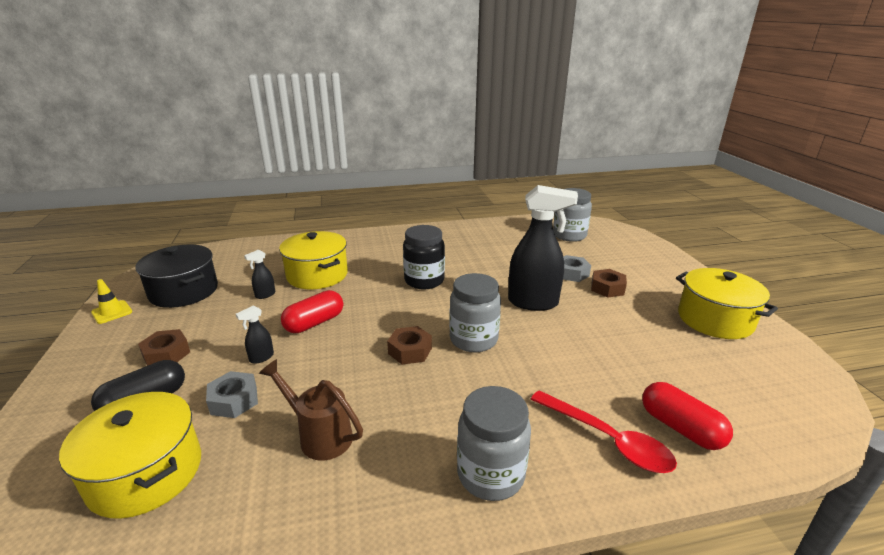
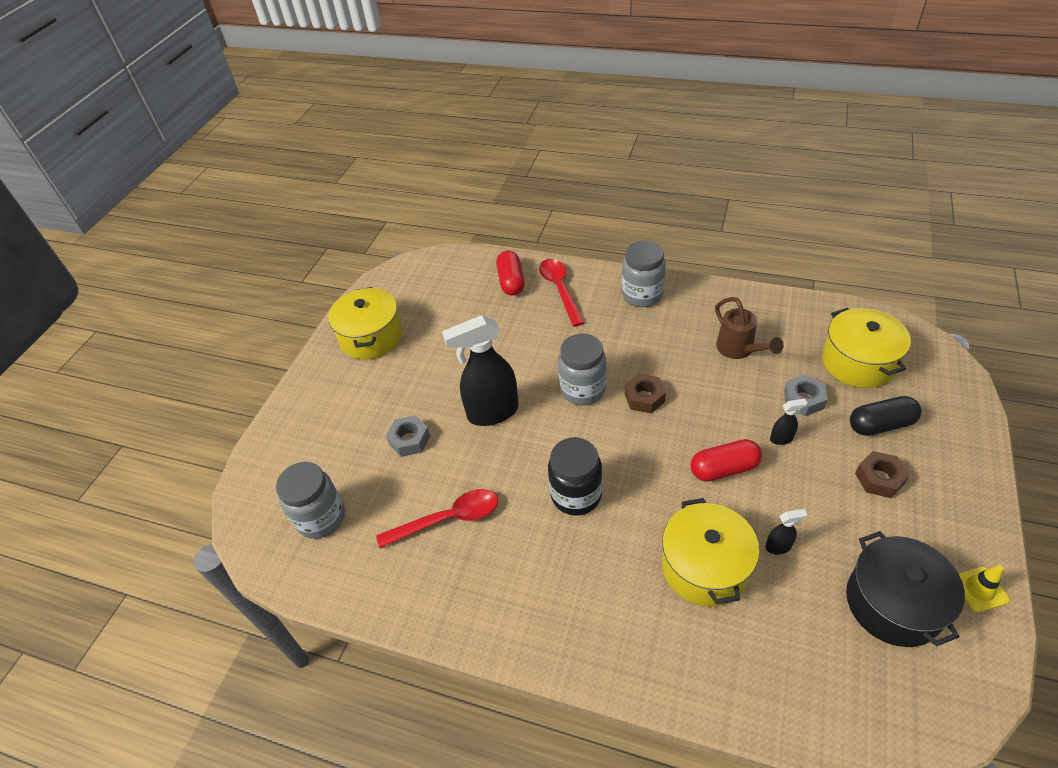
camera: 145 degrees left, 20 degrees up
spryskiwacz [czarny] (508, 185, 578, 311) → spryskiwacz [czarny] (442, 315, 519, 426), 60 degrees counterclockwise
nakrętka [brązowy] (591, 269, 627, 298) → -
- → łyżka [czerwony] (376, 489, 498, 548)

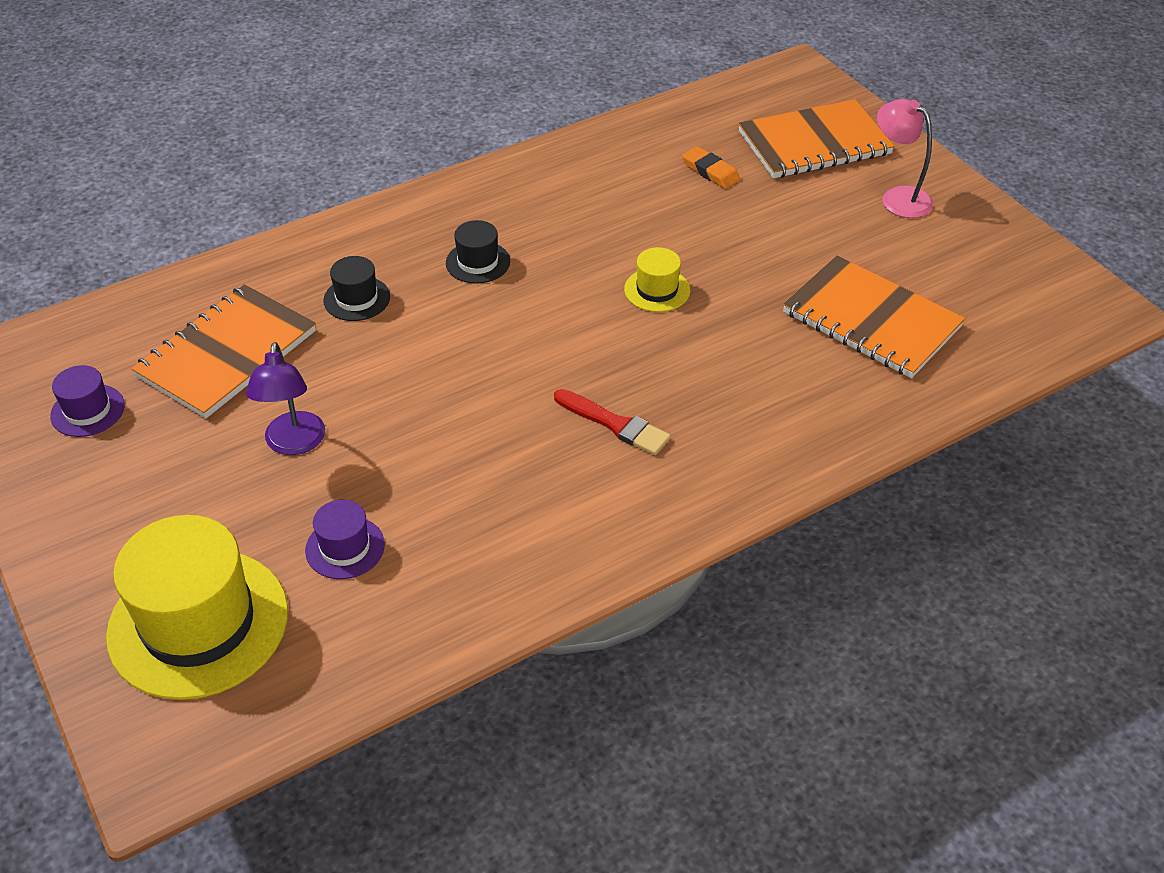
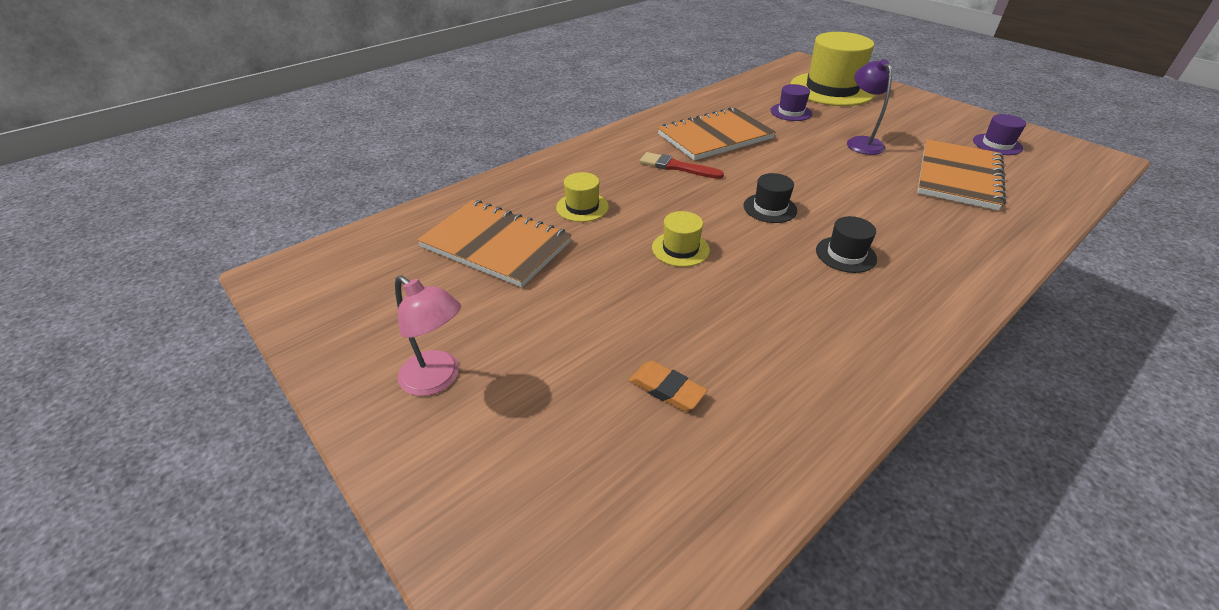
camera: 170 degrees right, 5 degrees down
kapelusz [czarny] (323, 256, 390, 321) → kapelusz [czarny] (744, 173, 797, 223), moved
zeszyt [pomarańczowy] (738, 99, 895, 178) → zeszyt [pomarańczowy] (658, 107, 776, 161), moved
- → kapelusz [żółty] (556, 172, 609, 222)

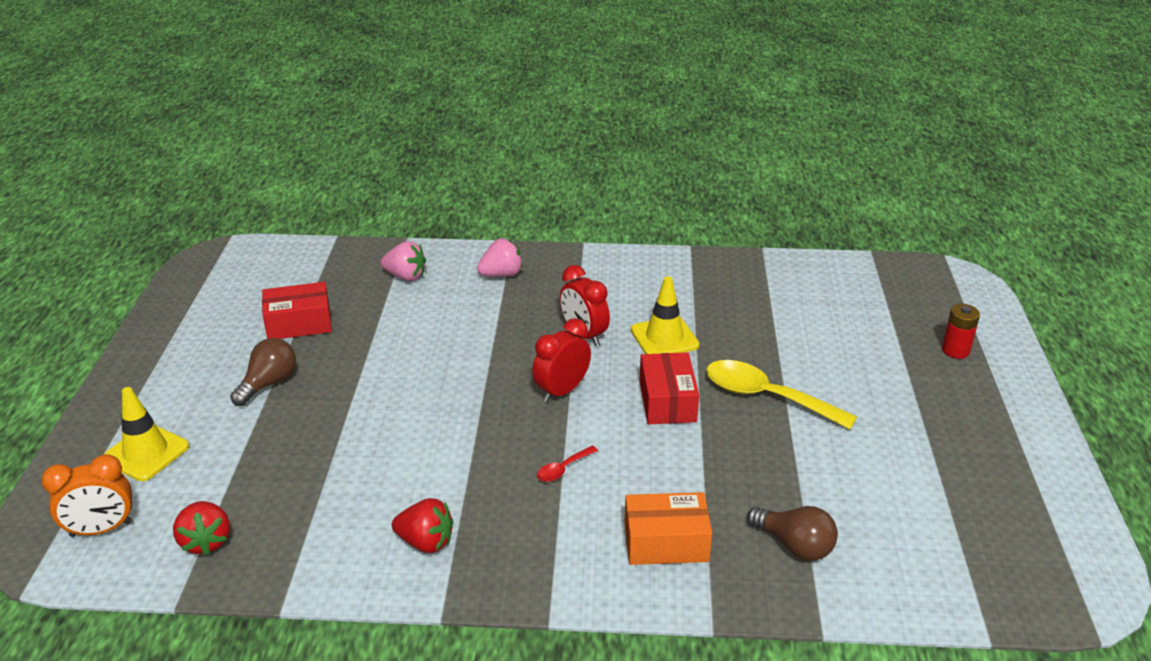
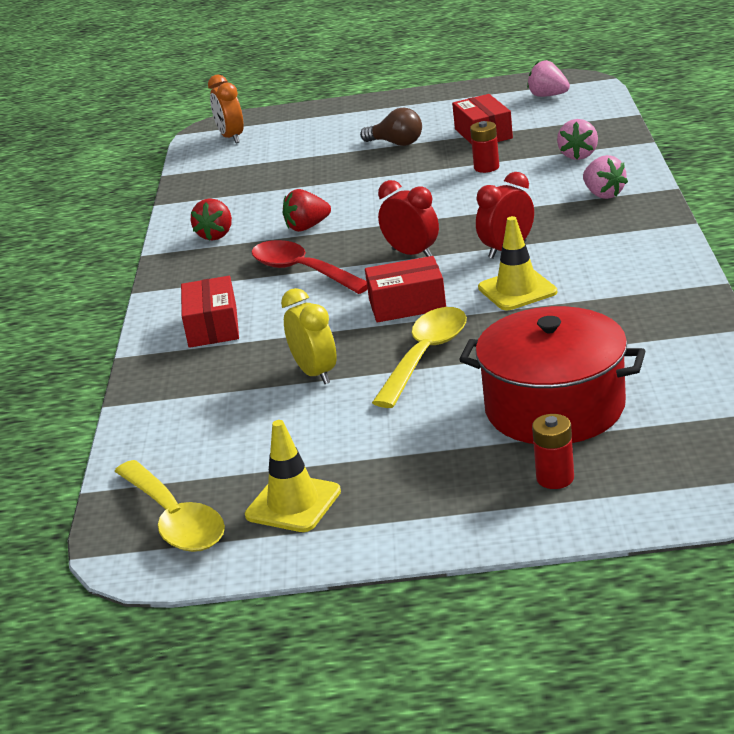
camera: 90 degrees right, 5 degrees down
pachołek [żółty] (104, 387, 189, 481) → pachołek [żółty] (245, 420, 341, 532), moved
truskawka [czerwony] (173, 501, 230, 556) → truskawka [czerwony] (283, 189, 331, 232), moved
łyżka [czerwony] (537, 446, 598, 482) → łyżka [czerwony] (252, 240, 368, 294), x2.25
pudełko [pomarańczowy] (625, 492, 712, 565) → pudełko [czerwony] (181, 276, 239, 348)
żarówka [brązowy] (747, 506, 838, 561) → -
- → łyżka [żółty] (114, 460, 225, 552)
- → budzik [żółty] (281, 288, 337, 384)
- → garnek [czerwony] (459, 306, 645, 444)
- → bateria [czerwony] (470, 121, 499, 173)
- → truskawka [różowy] (527, 60, 570, 97)

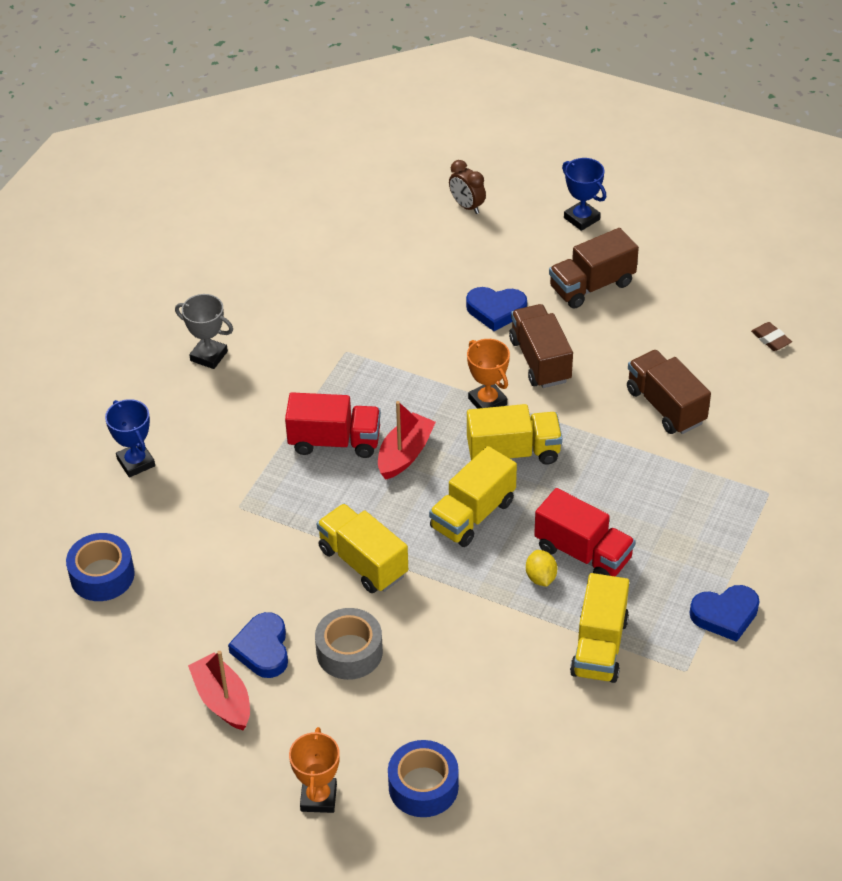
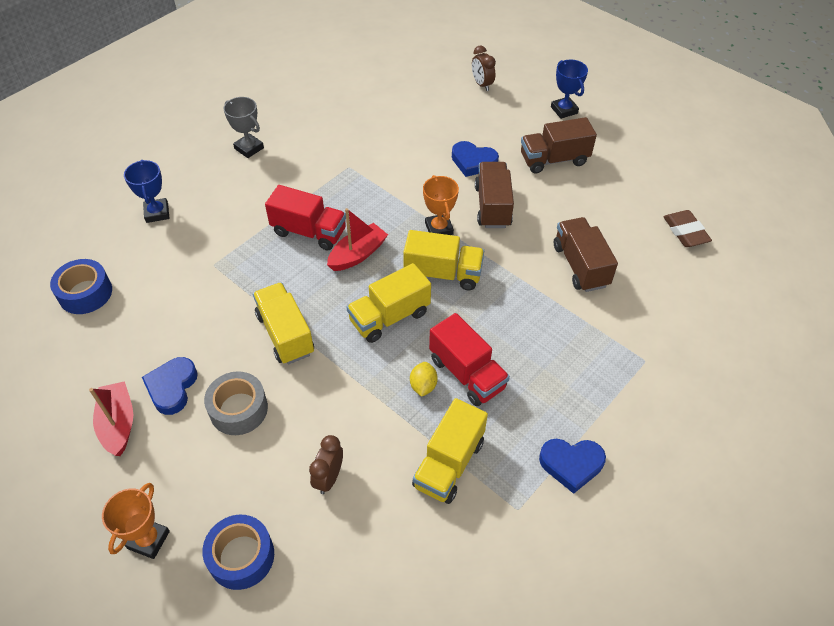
camera: 15 degrees right, 5 degrees up
gumka do mazania [brązowy] (751, 322, 792, 351) → gumka do mazania [brązowy] (663, 210, 712, 247), x1.52
- → budzik [brązowy] (309, 435, 343, 494)

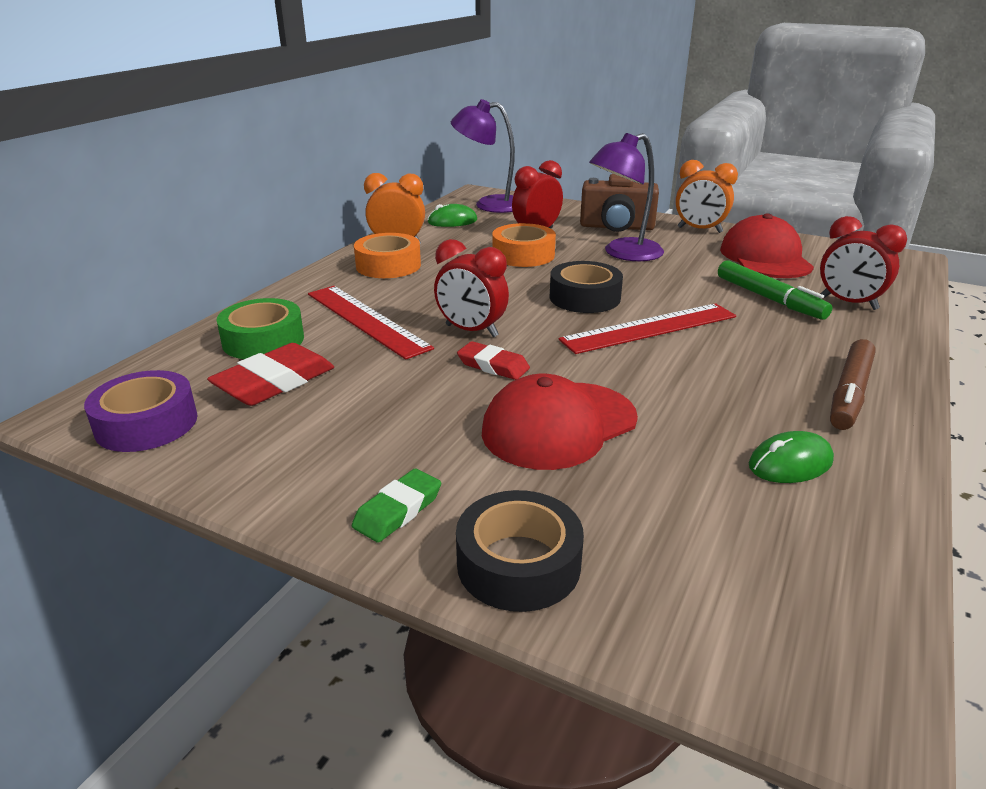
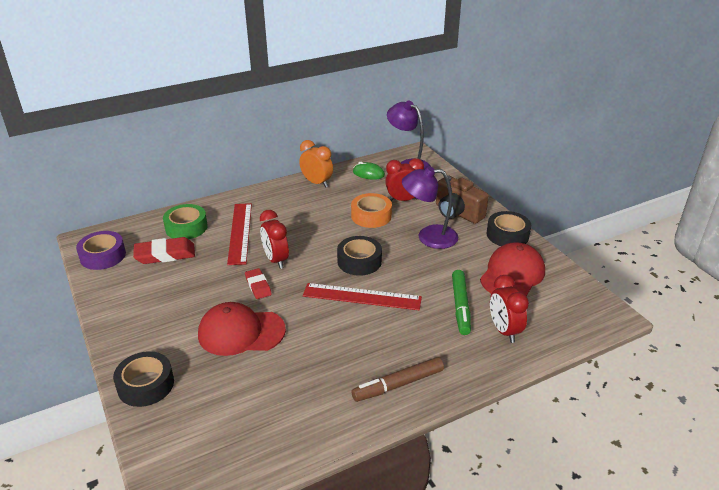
camera: 35 degrees right, 5 degrees up
gumka do mazania [zielony] (352, 469, 441, 543) → -
taśma klejąca [pomarańczowy] (354, 233, 421, 278) → -
budzik [pomarańczowy] (675, 160, 738, 233) → taśma klejąca [czarny] (487, 211, 531, 246)
myszka [zielony] (749, 431, 834, 483) → -

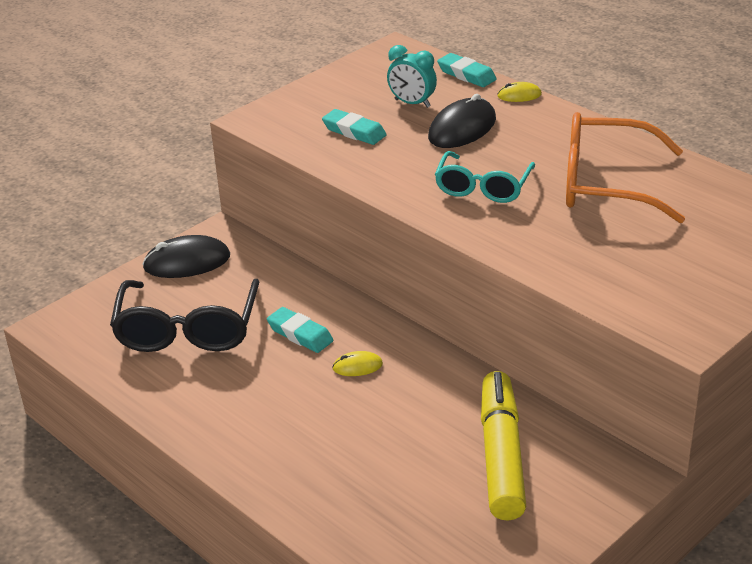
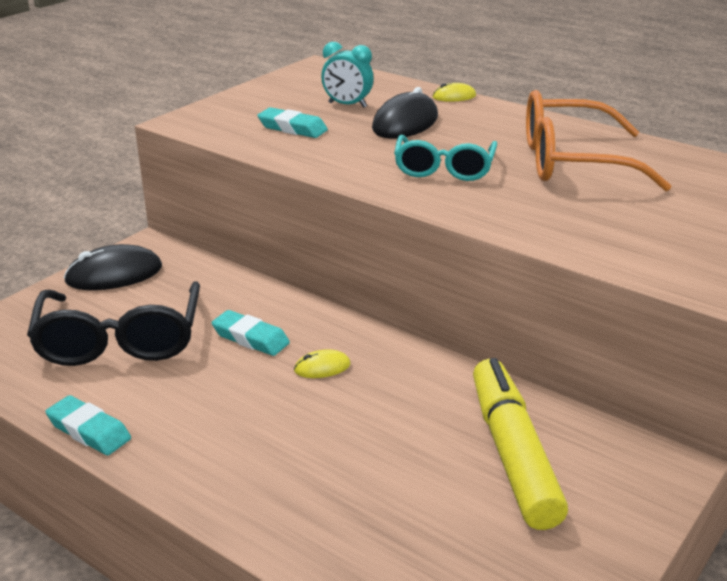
camera: 10 degrees left, 5 degrees down
gumka do mazania [turkusowy] (437, 53, 497, 87) → gumka do mazania [turkusowy] (45, 395, 131, 455), moved

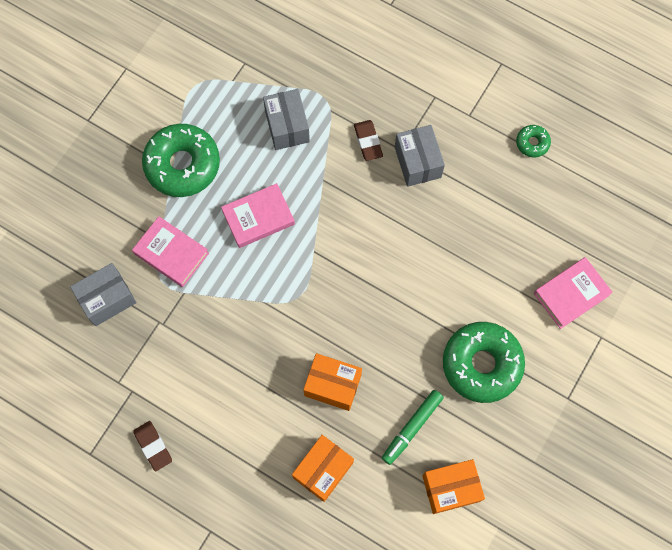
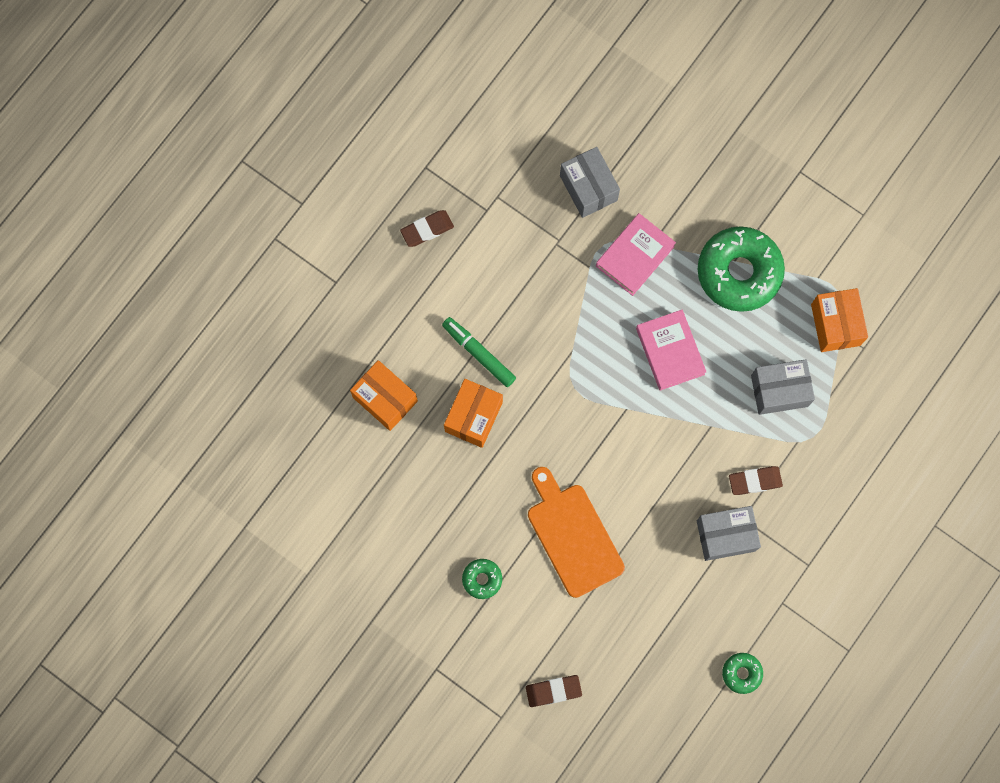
camera: 95 degrees right, 5 degrees up
flamaster [zielony] (382, 390, 444, 465) → flamaster [zielony] (442, 317, 516, 387), moved
pudełko [pomarańczowy] (422, 459, 485, 514) → pudełko [pomarańczowy] (811, 288, 868, 352), moved
donut [zielony] (443, 322, 525, 403) → donut [zielony] (462, 559, 502, 599), x0.45
książka [różowy] (534, 257, 613, 329) → gumka do mazania [brązowy] (526, 675, 582, 707)
- → deska do krojenia [pomarańczowy] (528, 467, 625, 598)

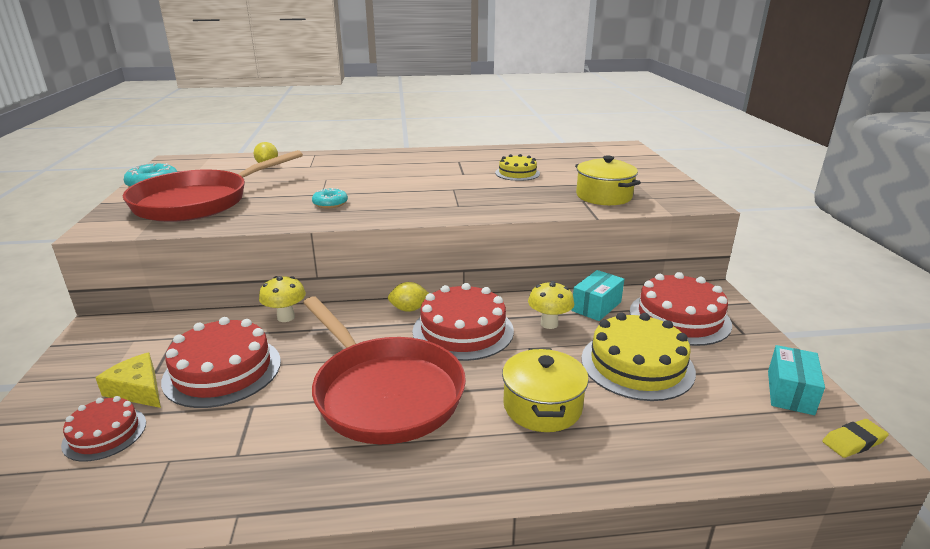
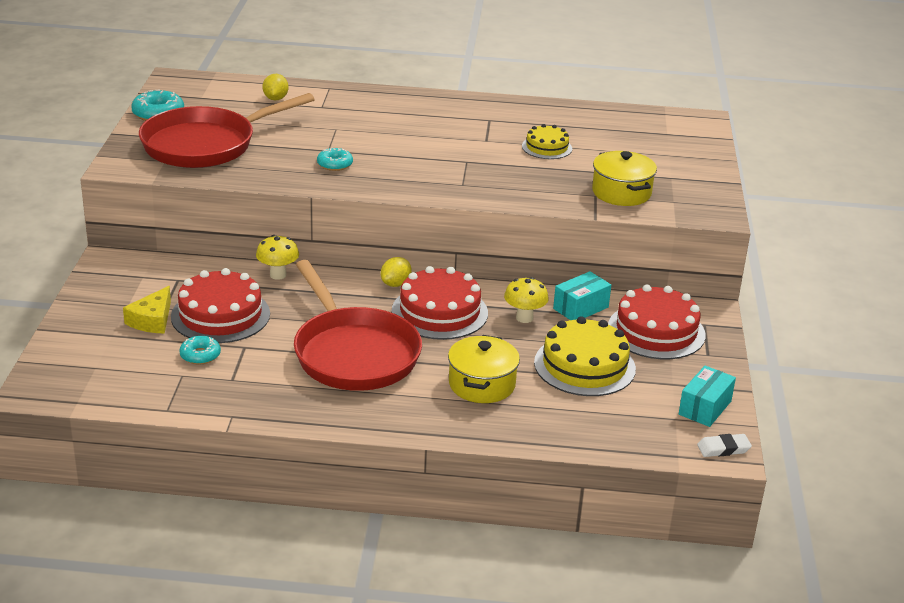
camera: 10 degrees right, 5 degrees up
tort [czerwony] (61, 396, 146, 461) → -
ser [żółty] (96, 352, 161, 408) → ser [żółty] (123, 286, 171, 334), 120 degrees counterclockwise
cytryna [żółty] (388, 282, 429, 312) → cytryna [żółty] (381, 257, 412, 287), 60 degrees counterclockwise
gumka do mazania [żółty] (822, 419, 889, 458) → gumka do mazania [biały] (697, 434, 752, 457)
- → donut [turkusowy] (179, 336, 221, 365)

